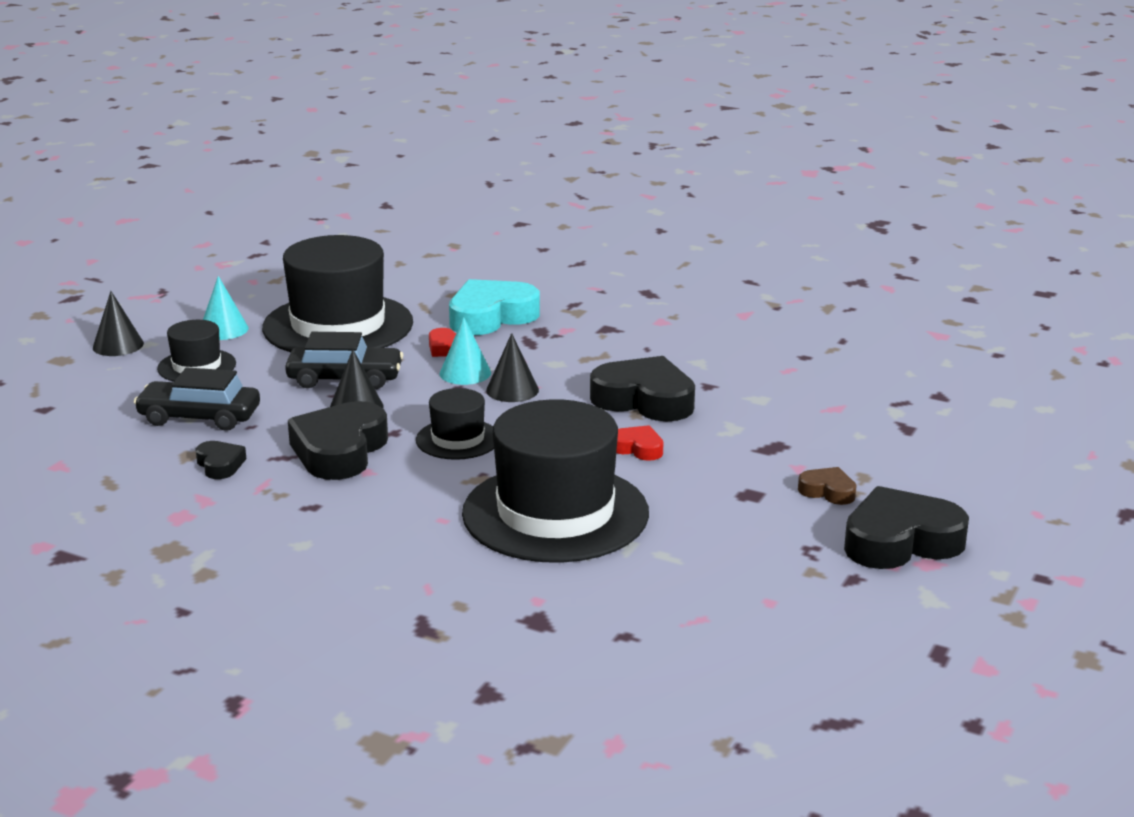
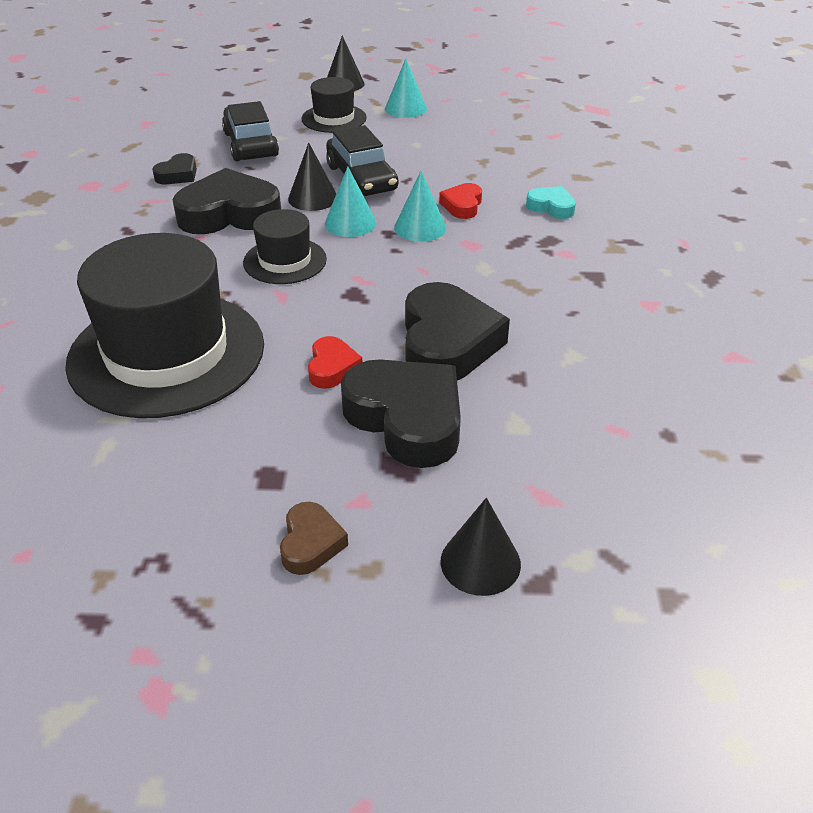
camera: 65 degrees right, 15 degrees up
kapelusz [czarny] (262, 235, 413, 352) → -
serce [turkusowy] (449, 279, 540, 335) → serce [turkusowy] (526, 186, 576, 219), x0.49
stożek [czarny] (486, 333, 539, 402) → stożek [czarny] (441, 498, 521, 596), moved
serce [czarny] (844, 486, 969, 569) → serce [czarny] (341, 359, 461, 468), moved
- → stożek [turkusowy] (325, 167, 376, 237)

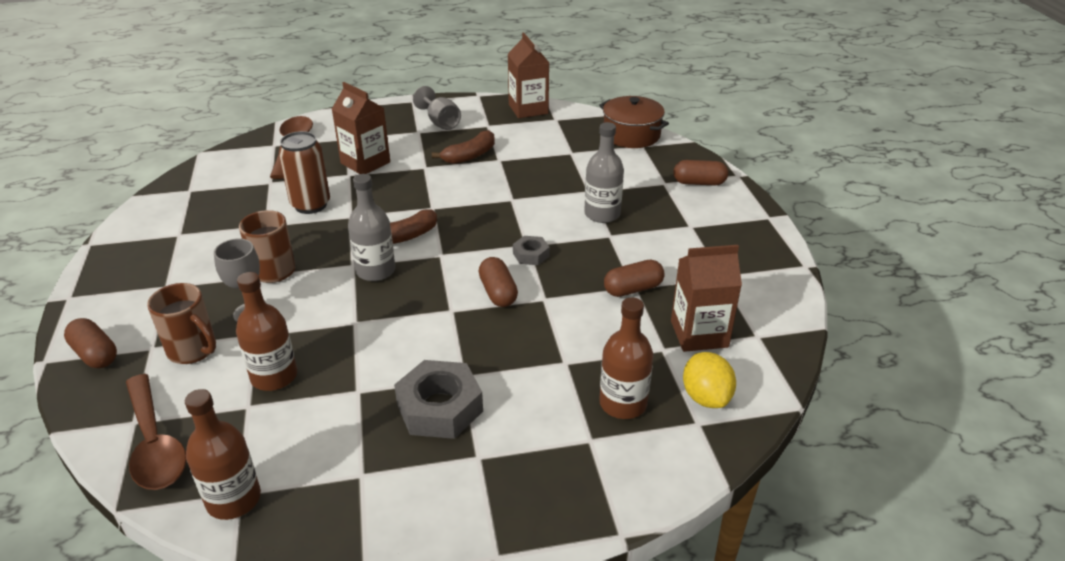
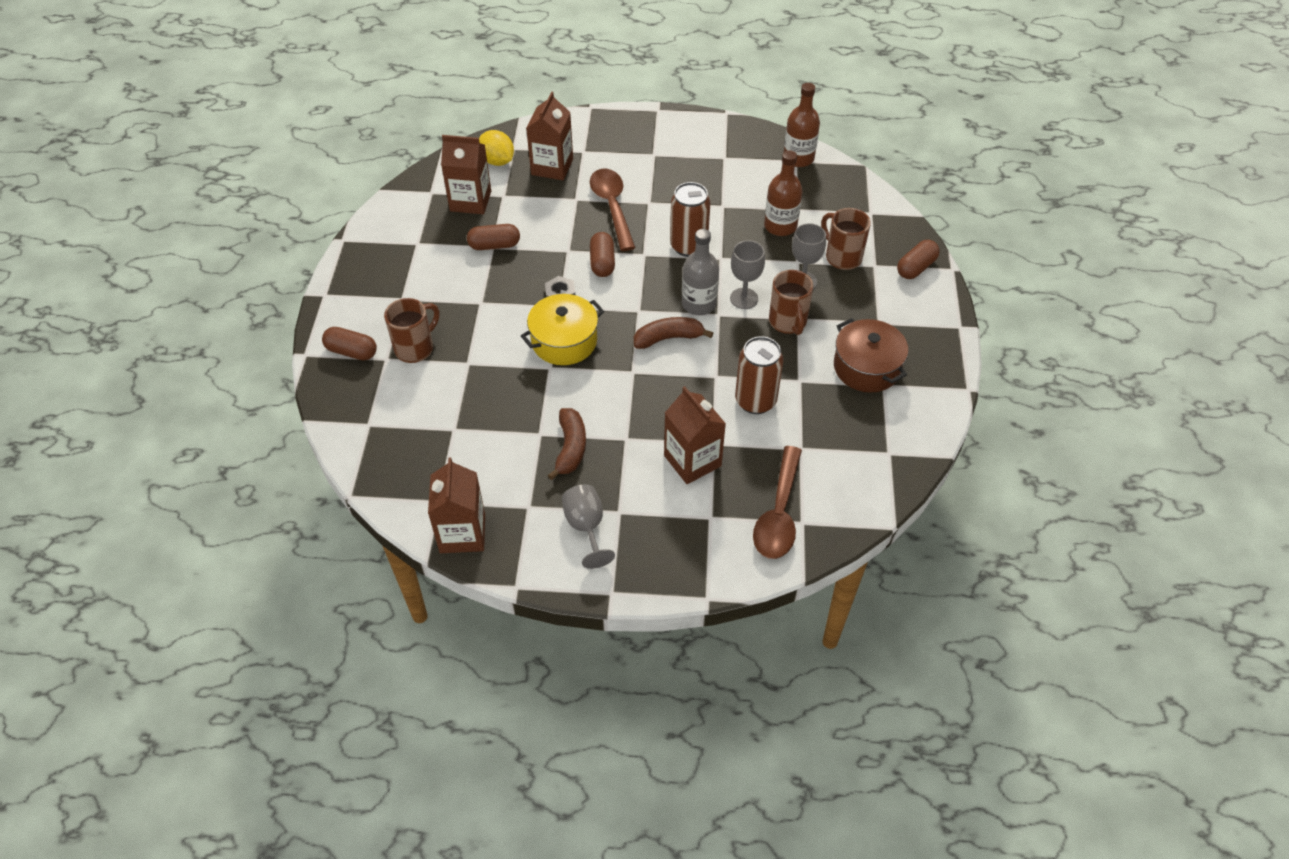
camera: 165 degrees left, 15 degrees up
kapsułka [brązowy] (64, 318, 117, 368) → kapsułka [brązowy] (897, 240, 940, 279), 75 degrees clockwise
łyżka [brązowy] (126, 374, 186, 490) → łyżka [brązowy] (590, 169, 635, 251), moved
nakrętka [szary] (394, 360, 483, 439) → -
banan [brązowy] (432, 130, 495, 164) → banan [brązowy] (548, 408, 586, 480), 120 degrees clockwise
butelka [szary] (584, 122, 624, 223) → -
garnek [brązowy] (599, 96, 669, 148) → garnek [brązowy] (834, 318, 908, 392), moved
butelka [brązowy] (599, 297, 653, 419) → karton mleka [brązowy] (526, 91, 573, 180)
cytryna [żółty] (683, 352, 736, 408) → cytryna [żółty] (479, 130, 514, 166), 45 degrees counterclockwise
- → kubek [brązowy] (384, 298, 439, 363)
- → garnek [żółty] (521, 294, 604, 365)
- → puszka [brązowy] (670, 182, 710, 257)
- → kielich [szary] (730, 240, 765, 309)

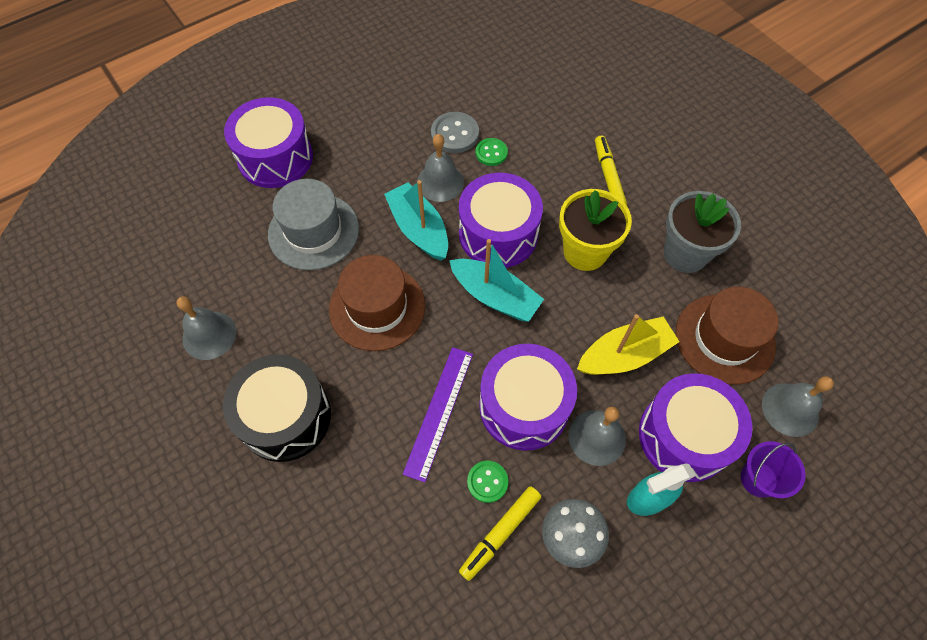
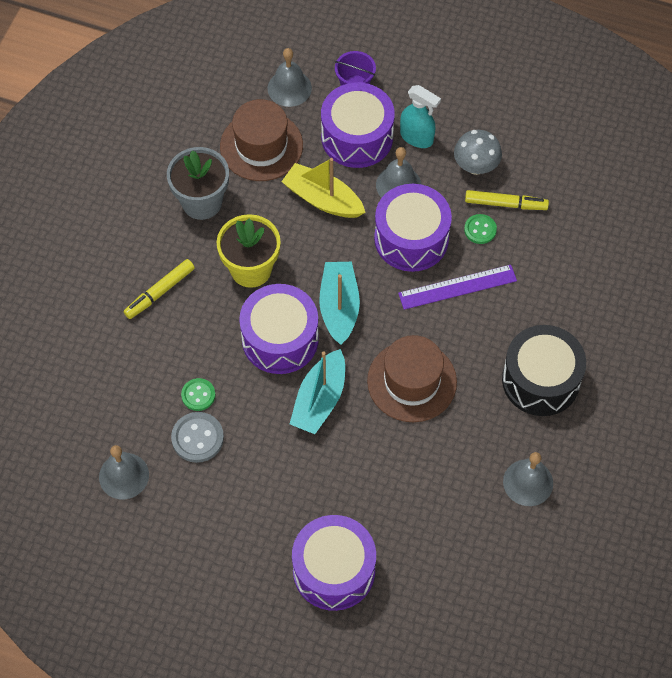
camera: 125 degrees left, 0 degrees up
kapelusz [szary] (268, 179, 359, 270) → -
dzwonek [szary] (417, 134, 464, 202) → dzwonek [szary] (99, 445, 149, 499), moved

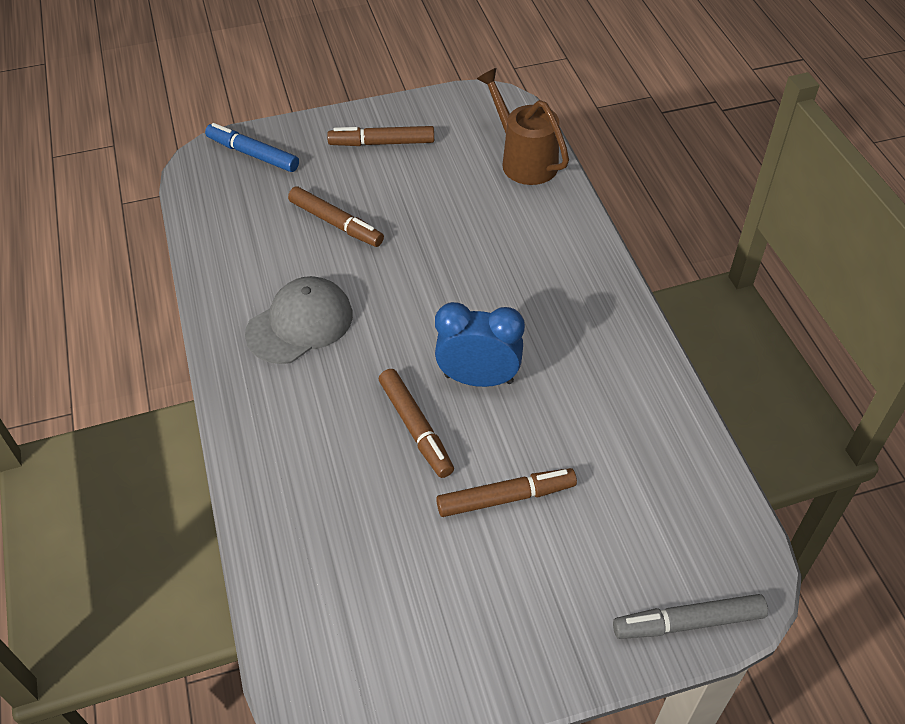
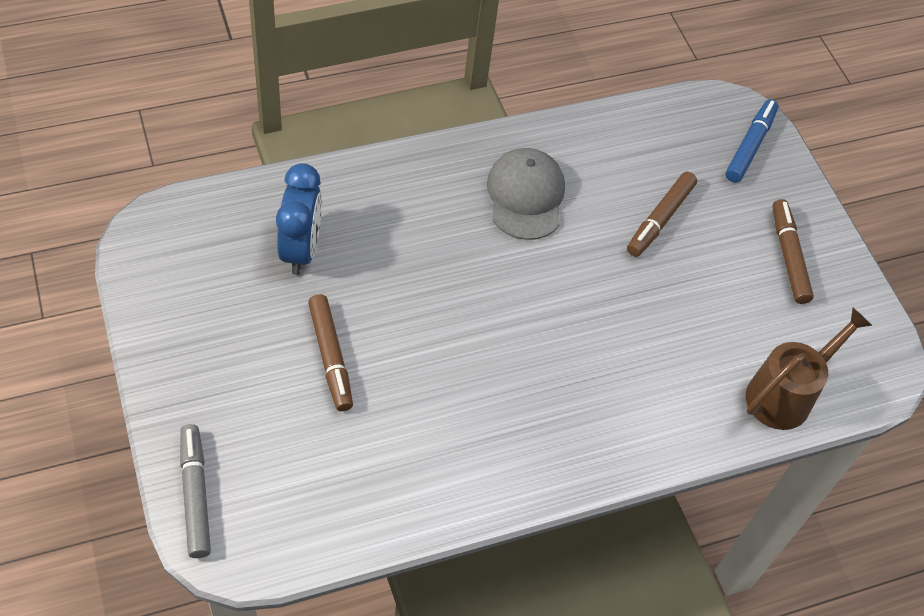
camera: 80 degrees right, 5 degrees up
czapka [szary] (245, 276, 353, 364) → czapka [szary] (487, 148, 565, 240), 135 degrees counterclockwise
flamaster [brązowy] (379, 369, 454, 478) → -
budzik [niebieski] (435, 302, 525, 387) → budzik [niebieski] (276, 163, 322, 275), moved

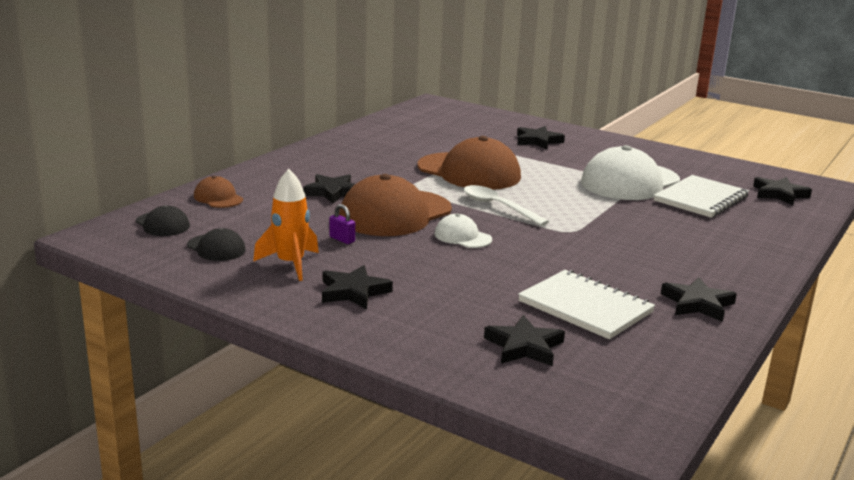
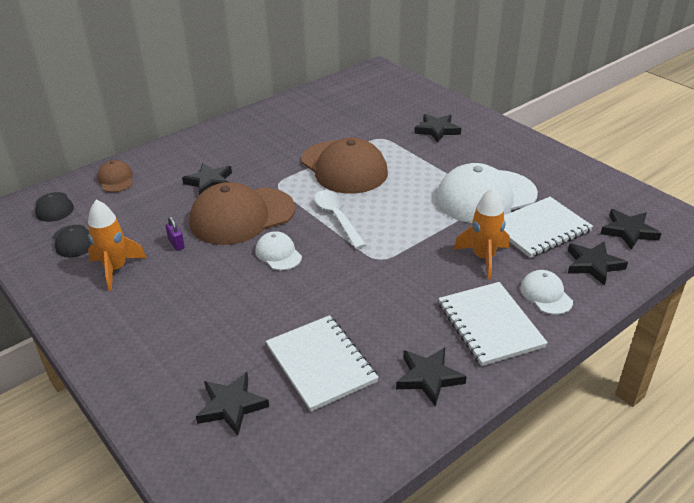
camera: 20 degrees right, 15 degrees up
gwiazda [czarny] (322, 265, 393, 309) → gwiazda [czarny] (568, 241, 628, 286), moved
- → zeszyt [biały] (438, 282, 548, 366)
- → rakieta [pomarańczowy] (454, 188, 510, 279)
- → czapka [biały] (520, 270, 573, 315)

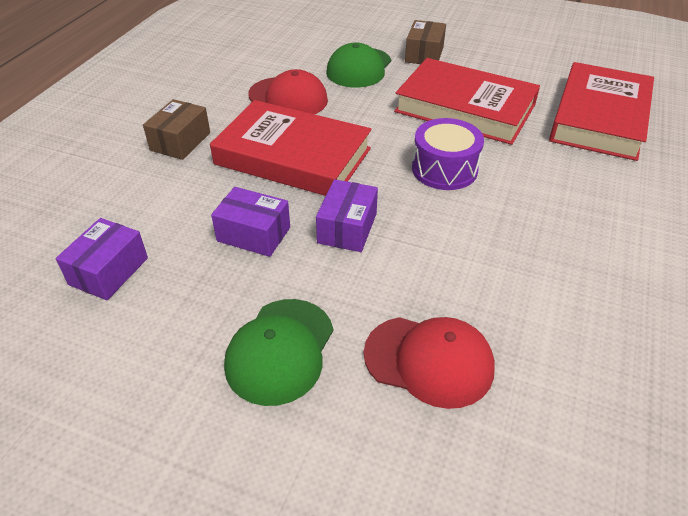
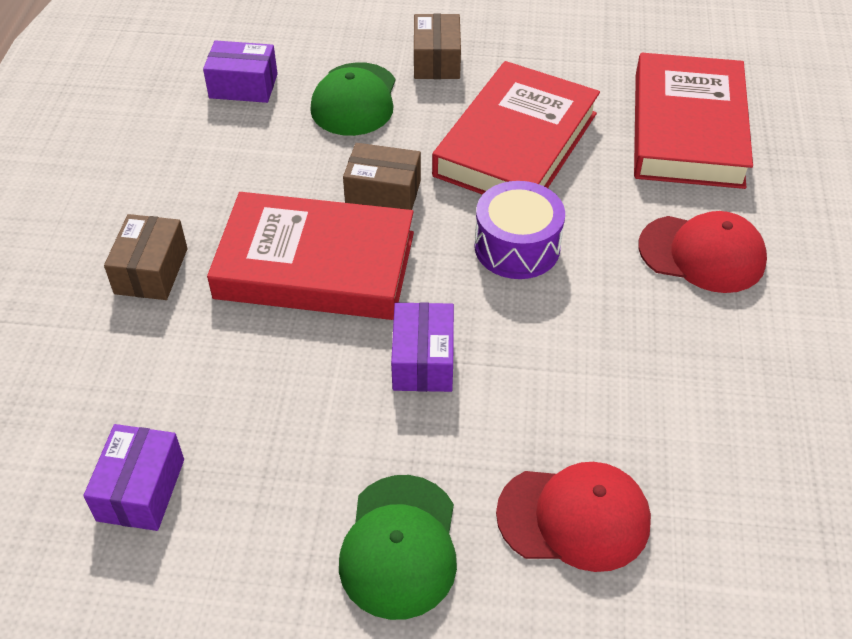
camera: 15 degrees left, 5 degrees up
pudełko [fioletowy] (211, 187, 290, 257) → pudełko [fioletowy] (203, 40, 278, 103), moved
czapka [czerwony] (248, 69, 328, 114) → czapka [czerwony] (638, 211, 767, 293), moved
książka [czerwony] (394, 58, 540, 145) → książka [czerwony] (432, 61, 600, 195), 75 degrees counterclockwise
- → pudełko [brązowy] (343, 143, 421, 210)

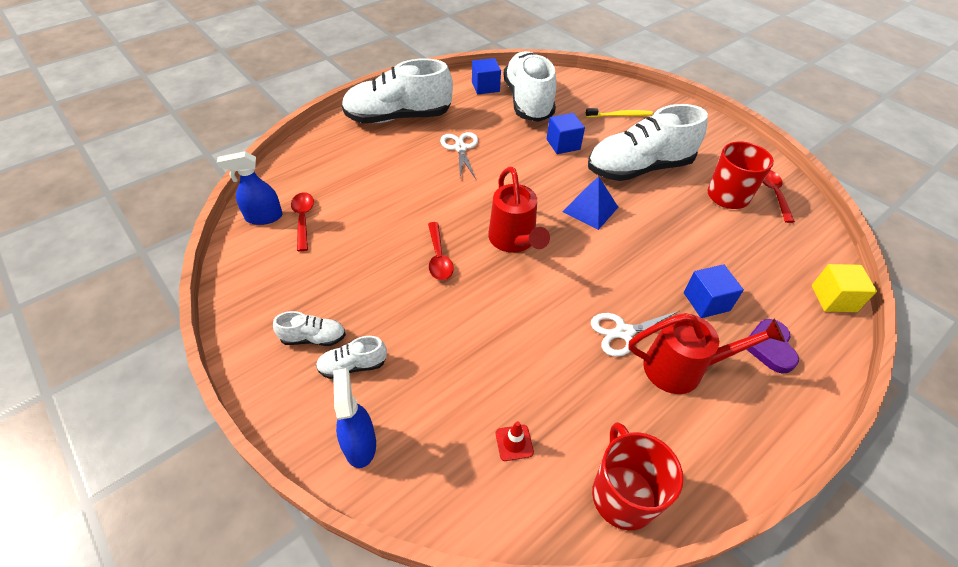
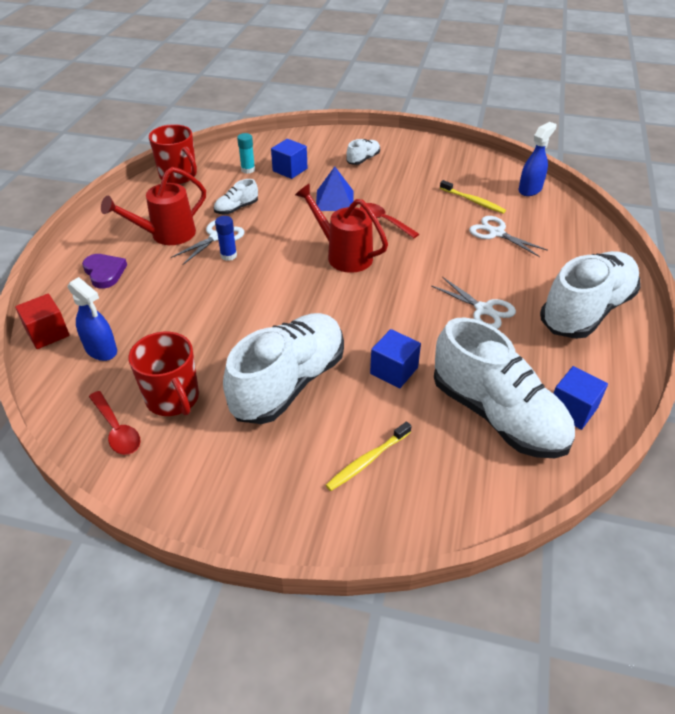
camera: 145 degrees right, 5 degrees down
but [biały] (273, 311, 346, 346) → but [biały] (214, 179, 258, 214), moved
łyżka [czerwony] (291, 192, 314, 251) → -
spryskiwacz [niebieski] (333, 368, 376, 468) → spryskiwacz [niebieski] (68, 277, 117, 361), moved
pachołek [czerwony] (496, 421, 534, 461) → klej w sztyfcie [turkusowy] (237, 133, 255, 174)
piramida [niebieski] (563, 176, 618, 230) → piramida [niebieski] (316, 167, 354, 211), moved
sześcian [niebieski] (684, 264, 744, 318) → sześcian [niebieski] (271, 139, 307, 179), moved
sześcian [żółty] (812, 264, 877, 312) → sześcian [czerwony] (15, 294, 70, 349)
- → klej w sztyfcie [niebieski] (215, 216, 237, 261)
- → szczoteczka do zębów [żółty] (440, 180, 506, 214)
- → nożyczki [biały] (469, 216, 548, 257)

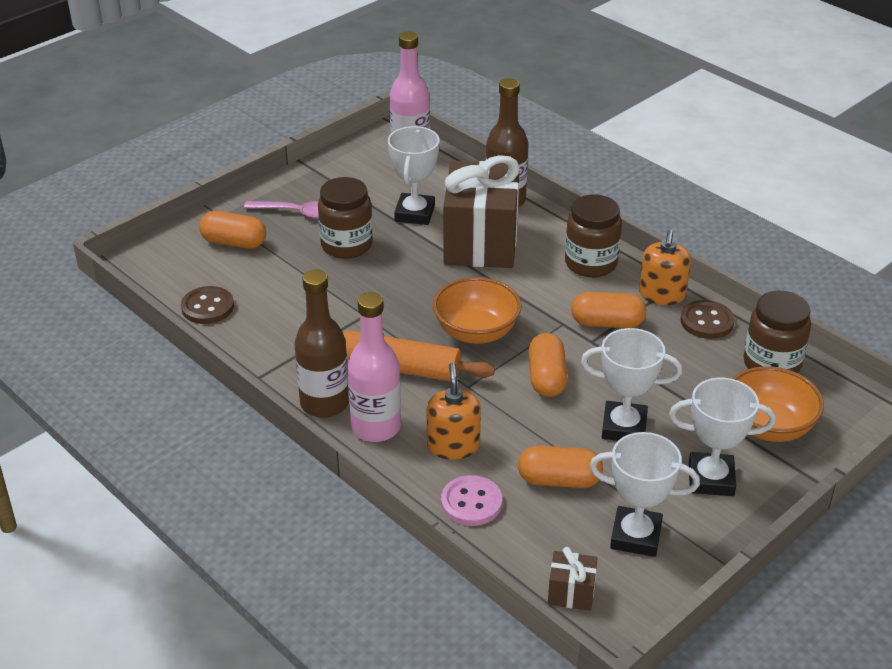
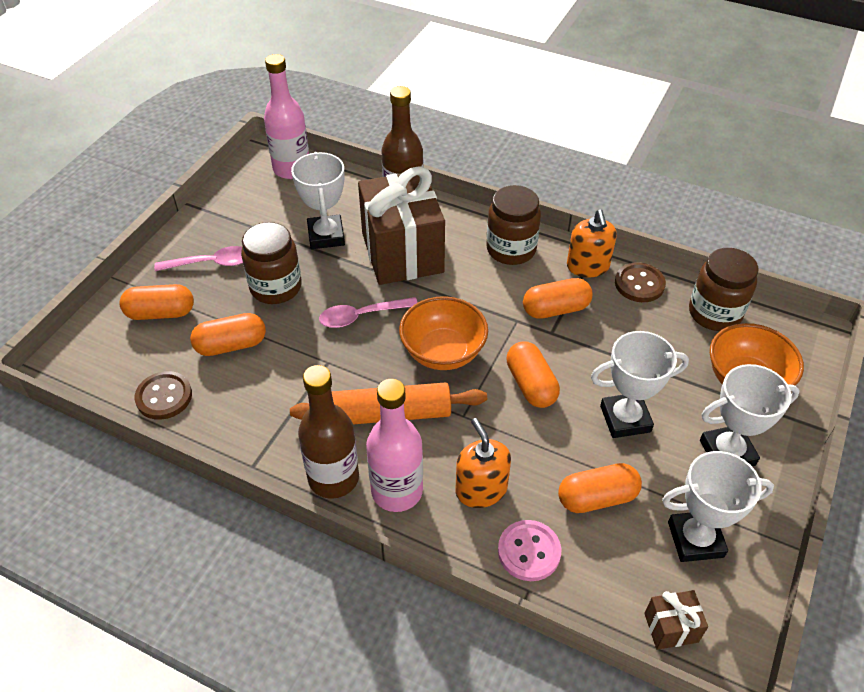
camera: 20 degrees left, 10 degrees up
- → kapsułka [pomarańczowy] (190, 313, 266, 356)
- → łyżka [różowy] (319, 297, 418, 328)

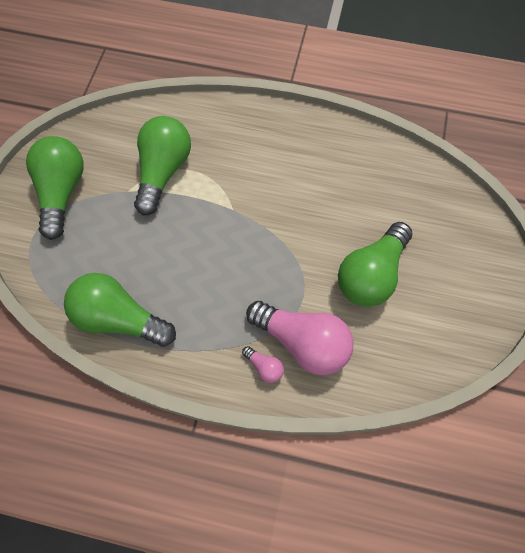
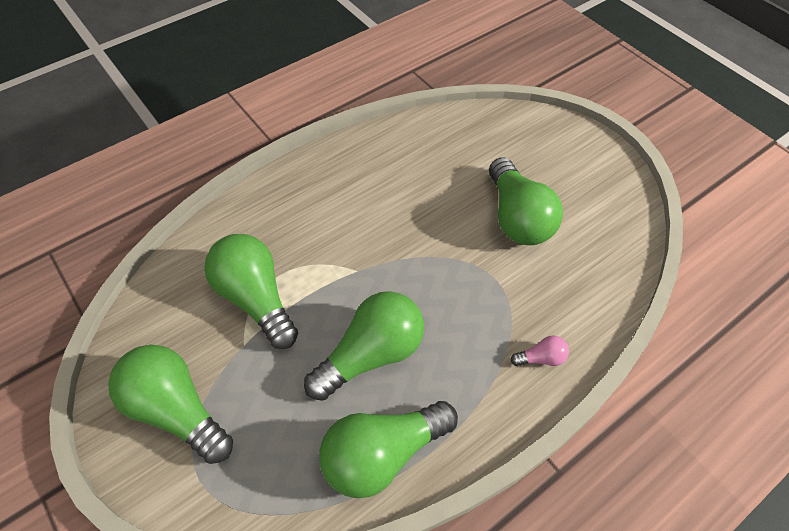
camera: 50 degrees left, 10 degrees down
żarówka [różowy] (246, 301, 354, 375) → -
- → żarówka [zielony] (304, 291, 424, 401)

